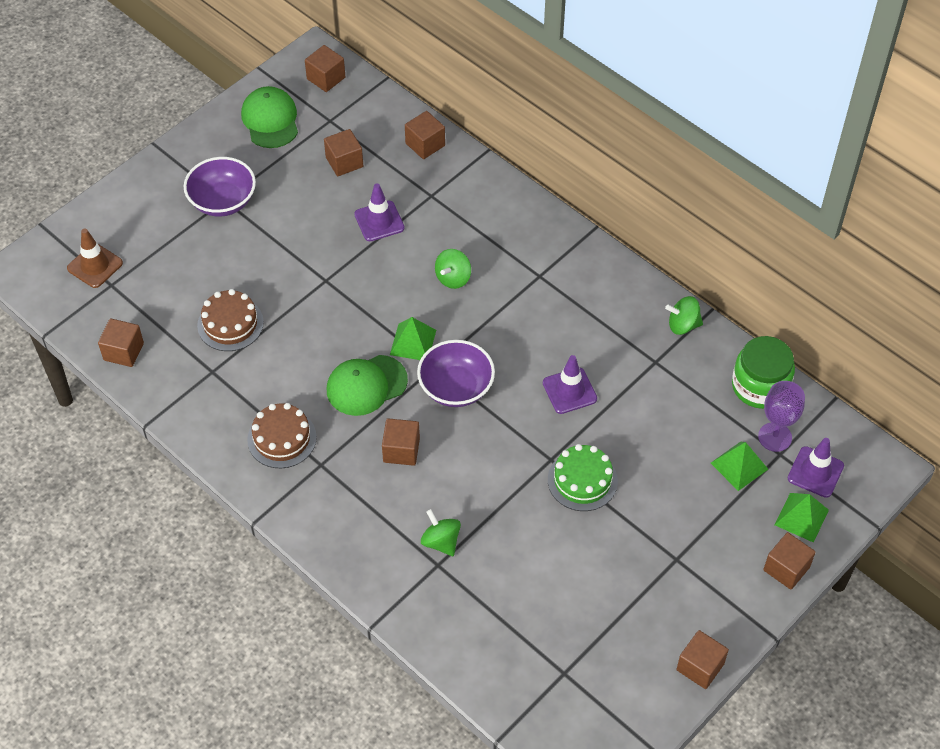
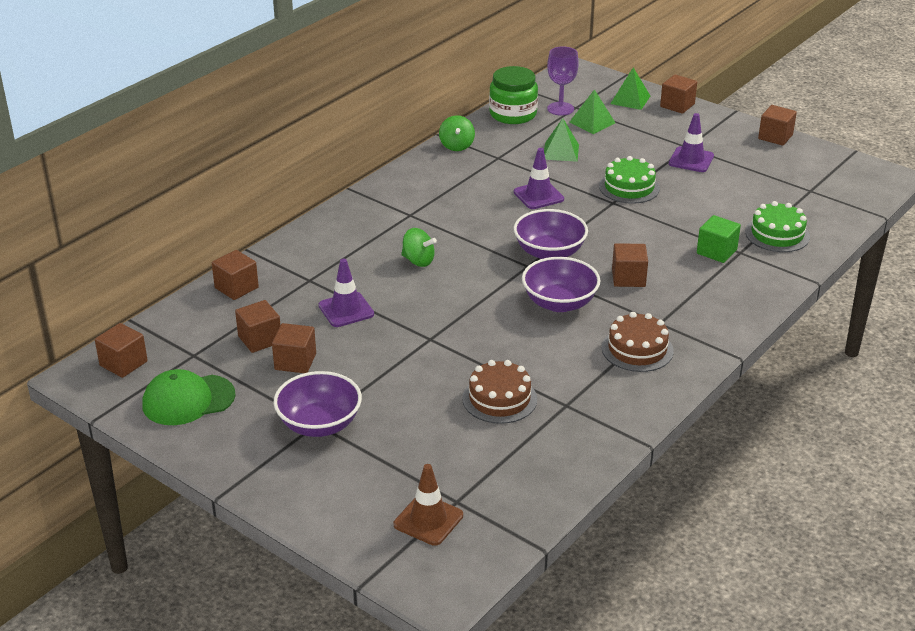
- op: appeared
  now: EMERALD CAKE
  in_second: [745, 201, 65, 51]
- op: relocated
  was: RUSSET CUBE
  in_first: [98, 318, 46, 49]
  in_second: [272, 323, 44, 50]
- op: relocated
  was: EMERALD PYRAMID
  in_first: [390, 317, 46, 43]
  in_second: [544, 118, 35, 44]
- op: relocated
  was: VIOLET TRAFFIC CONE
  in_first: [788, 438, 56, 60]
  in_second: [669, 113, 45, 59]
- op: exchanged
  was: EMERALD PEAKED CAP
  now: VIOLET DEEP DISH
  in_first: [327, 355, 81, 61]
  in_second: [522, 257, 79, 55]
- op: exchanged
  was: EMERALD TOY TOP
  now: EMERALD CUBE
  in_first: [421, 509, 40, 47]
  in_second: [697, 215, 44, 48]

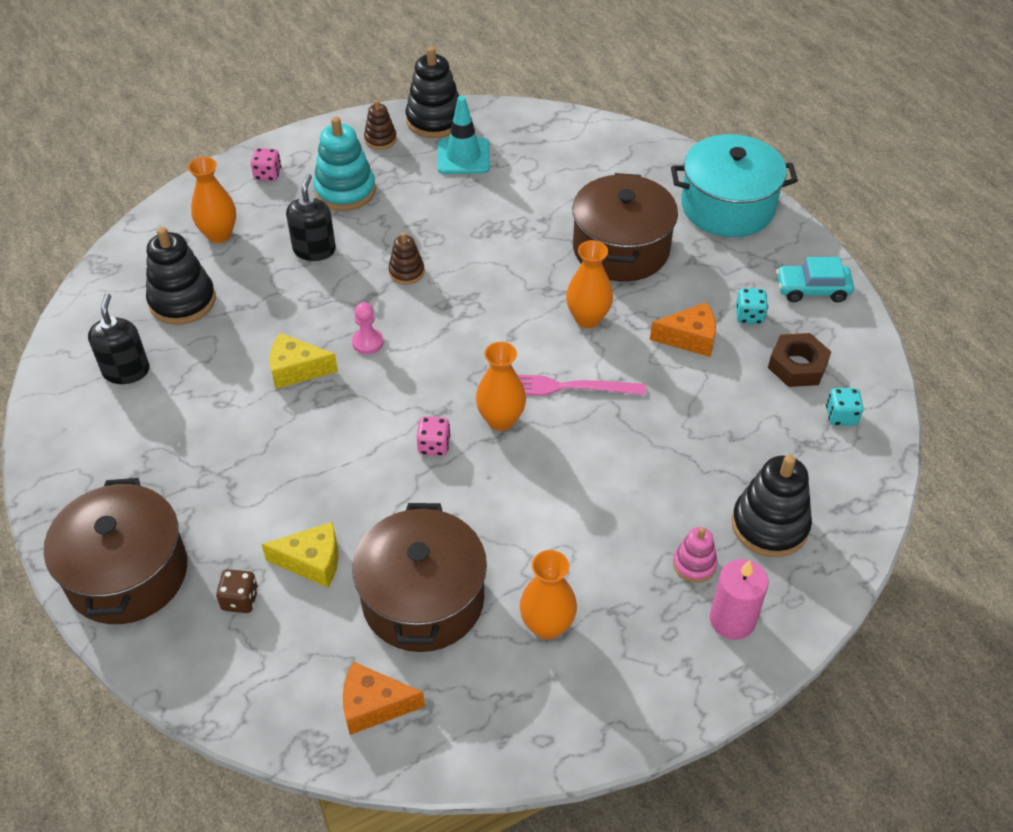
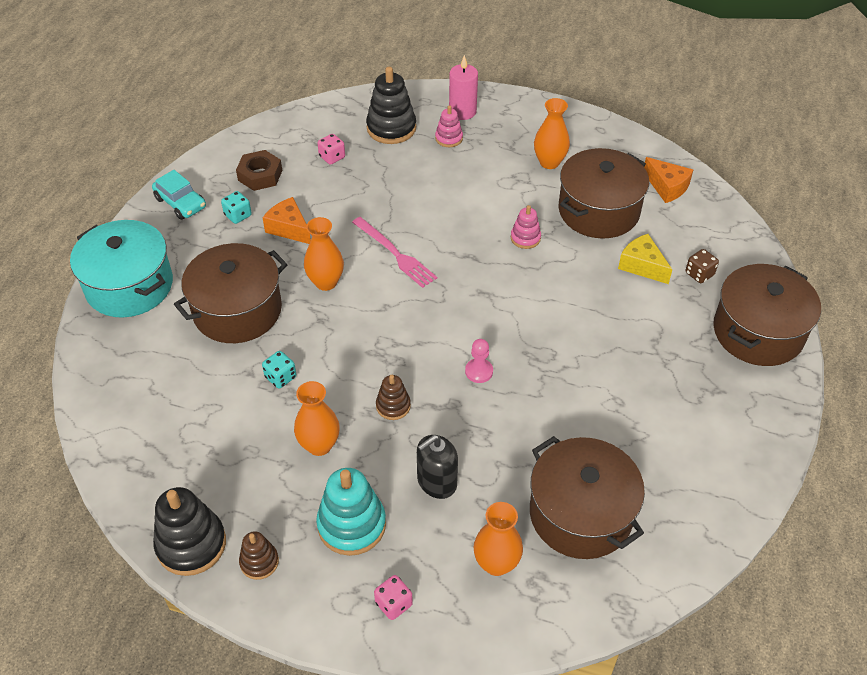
- op: missing
  was: BLACK PUMP BOTTLE
  in_first: [88, 293, 61, 91]
- op: missing
  was: YELLOW PIECE OF CHEESE
  in_first: [270, 333, 68, 56]
- op: missing
  was: TURQUOISE TRAFFIC CONE
  in_first: [438, 96, 52, 78]
- op: appeared
  now: PINK RING STACKER
  in_second: [511, 205, 30, 44]
- op: relocated
  was: PINK DICE
  in_first: [417, 416, 33, 40]
  in_second: [317, 134, 28, 31]
- op: relocated
  was: ORANGE-COLOURED FLOWER VASE
  in_first: [476, 342, 50, 89]
  in_second: [294, 381, 46, 75]
- op: relocated
  was: TURQUOISE DICE
  in_first: [826, 388, 37, 38]
  in_second: [262, 351, 34, 37]
- op: exchanged
  was: BLACK RING STACKER
  now: RUSSET STOCKPOT
  in_first: [146, 227, 70, 98]
  in_second: [530, 436, 115, 123]

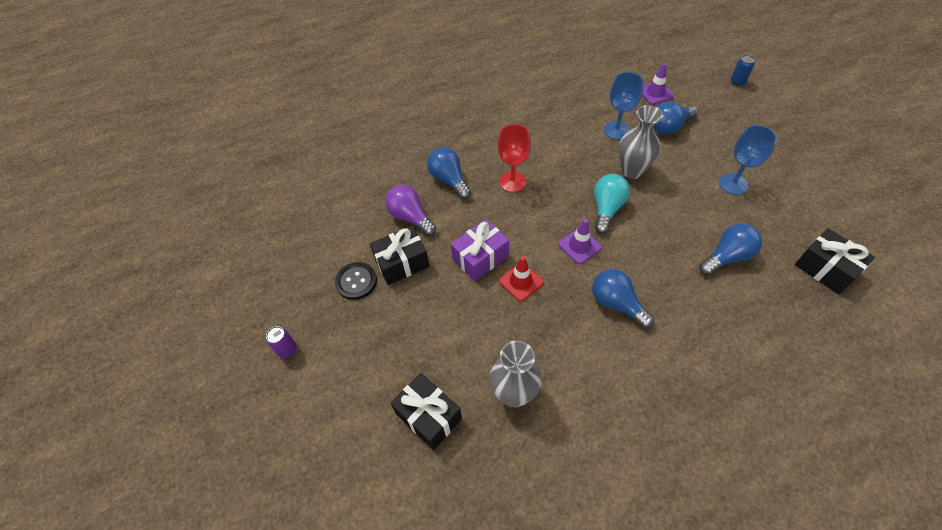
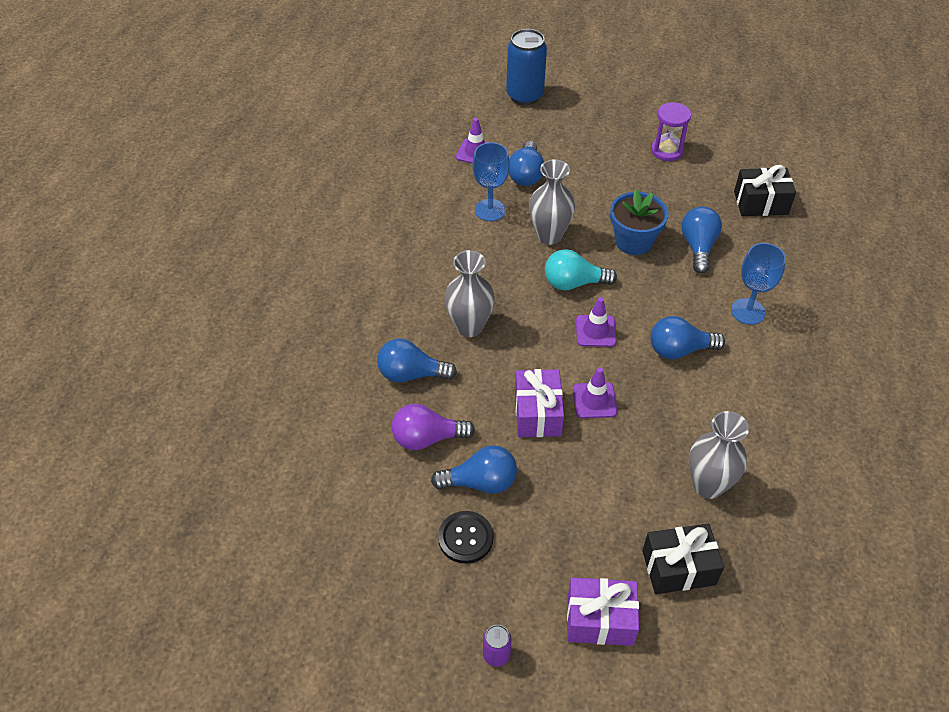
- op: appeared
  now: VIOLET WRAPPED GIFT
  in_second: [567, 577, 72, 69]
- op: appeared
  now: COBALT POTTED PLANT
  in_second: [610, 189, 59, 66]
- op: appeared
  now: VIOLET SANDGLASS
  in_second: [651, 102, 40, 59]
- op: relocated
  was: COBALT WINE GLASS
  in_first: [719, 125, 58, 70]
  in_second: [731, 243, 55, 82]
- op: exchanged
  was: BLACK WRAPPED GIFT
  now: COBALT LIGHT BULB
  in_first: [370, 226, 60, 59]
  in_second: [431, 445, 86, 49]
- op: exchanged
  was: CRIMSON WINE GLASS
  now: GREY FLOWER VASE
  in_first: [497, 124, 34, 68]
  in_second: [445, 250, 50, 87]
- op: colour
  was: CRIMSON TRAFFIC CONE
  now: VIOLET TRAFFIC CONE
  in_first: [499, 256, 45, 45]
  in_second: [573, 368, 44, 50]
- op: spun
  was: TURQUOISE LIGHT BULB
  in_first: [594, 174, 36, 60]
  in_second: [545, 249, 72, 42]
  clockwise: -60
- op: size
  was: COBALT TIN
  in_first: [731, 55, 24, 31]
  in_second: [506, 29, 41, 76]
  ratio: 2.13

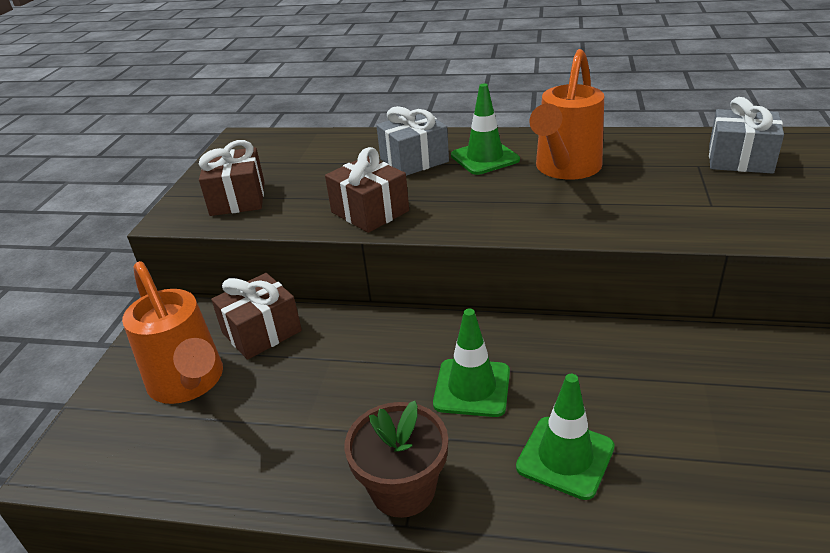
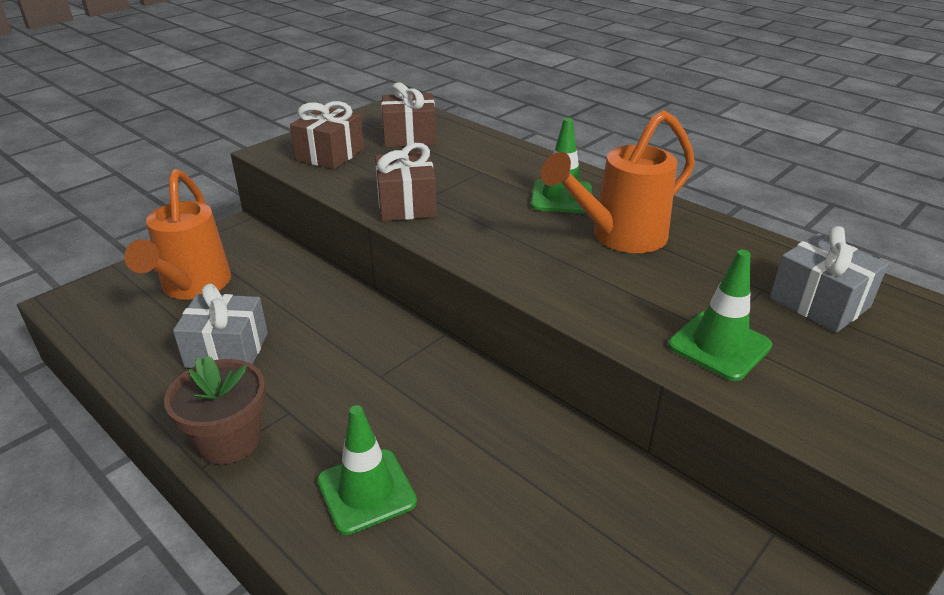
- op: relocated
  was: RUSSET WRAPPED GIFT
  in_first: [211, 273, 91, 87]
  in_second: [381, 82, 55, 65]
- op: relocated
  was: GREY WRAPPED GIFT
  in_first: [376, 106, 73, 70]
  in_second: [173, 284, 95, 84]
- op: relocated
  was: EMERALD TRAFFIC CONE
  in_first: [433, 309, 77, 108]
  in_second: [668, 250, 104, 131]

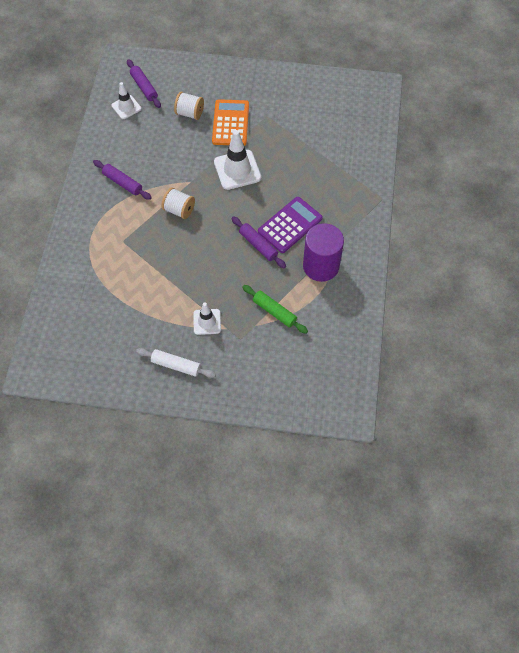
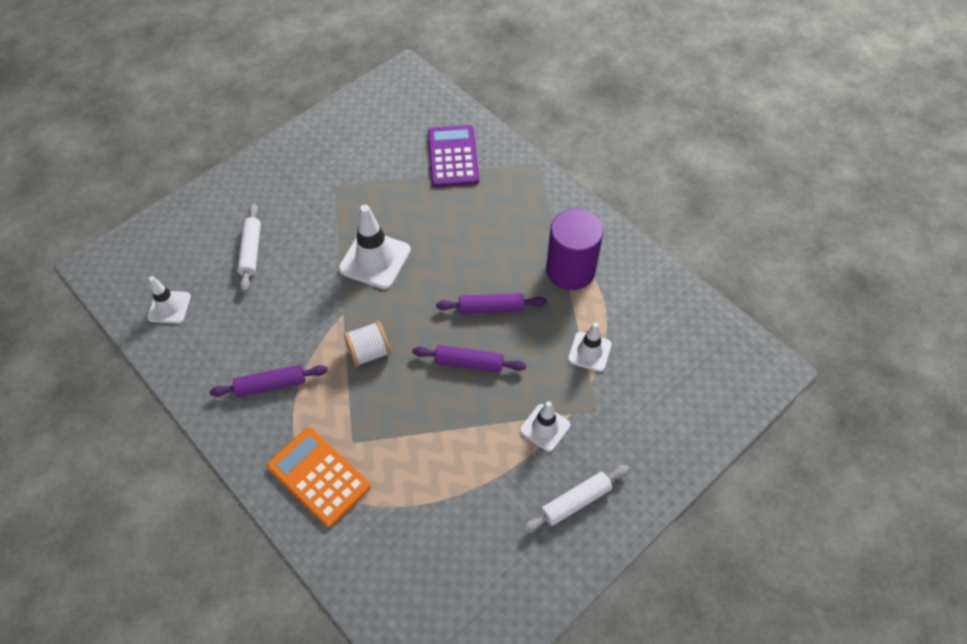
- op: relocated
  was: VIOLET ROLLING PIN
  in_first: [127, 59, 34, 49]
  in_second: [412, 345, 114, 28]
- op: relocated
  was: ORANGE-COLOURED CALCULATOR
  in_first: [212, 99, 37, 47]
  in_second: [267, 427, 104, 100]
- op: relocated
  was: VIOLET CALCULATOR
  in_first: [258, 197, 65, 56]
  in_second: [428, 125, 51, 62]
- op: exchanged
  was: PURE WHITE SPOOL
  now: PURE WHITE ROLLING PIN
  in_first: [174, 92, 30, 28]
  in_second: [237, 204, 24, 88]
- op: exchanged
  was: EMERALD ROLLING PIN
  now: PURE WHITE TRAFFIC CONE
  in_first: [242, 285, 66, 49]
  in_second: [568, 322, 44, 50]

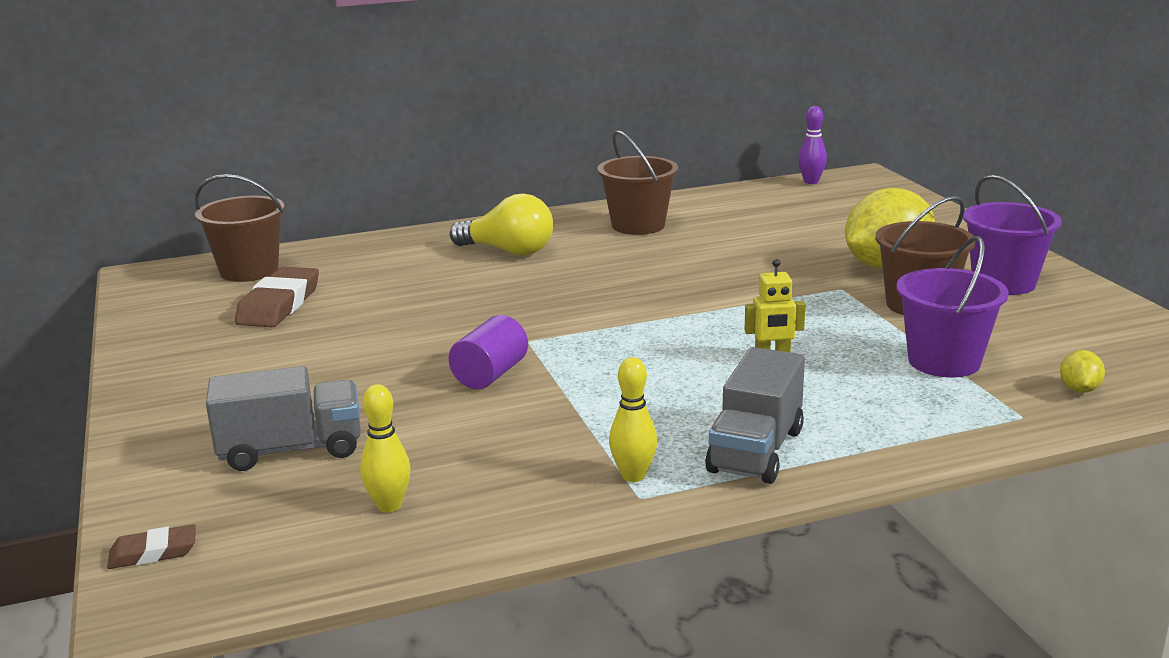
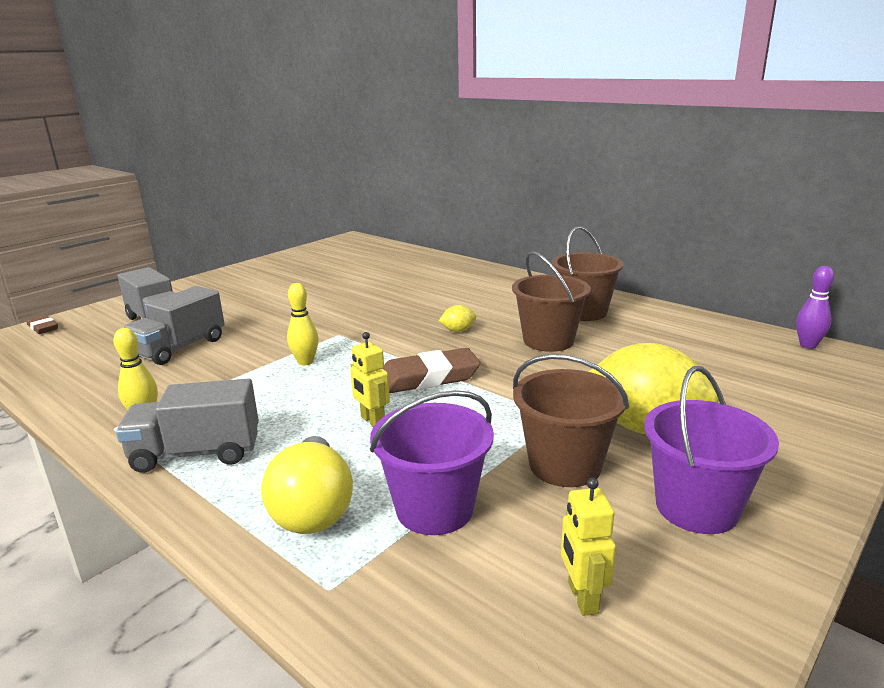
- op: missing
  was: VIOLET CYLINDER
  in_first: [449, 315, 79, 74]
- op: appeared
  now: GREY TRUCK
  in_second: [124, 286, 101, 79]
- op: appeared
  now: YELLOW ROBOT
  in_second: [561, 478, 55, 138]
- op: relocated
  was: RUSSET SAND BUCKET
  in_first: [195, 174, 90, 108]
  in_second: [512, 251, 79, 101]
- op: relocated
  was: RUSSET PENCIL ERASER
  in_first: [235, 267, 84, 60]
  in_second: [382, 348, 98, 45]
- op: relocated
  was: YELLOW BOWLING PIN
  in_first: [360, 384, 51, 128]
  in_second: [287, 283, 31, 83]
- op: relocated
  was: YELLOW LIGHT BULB
  in_first: [449, 194, 104, 62]
  in_second: [261, 436, 92, 98]
- op: relocated
  was: YELLOW CITRUS FRUIT
  in_first: [1060, 350, 45, 43]
  in_second: [439, 305, 37, 27]

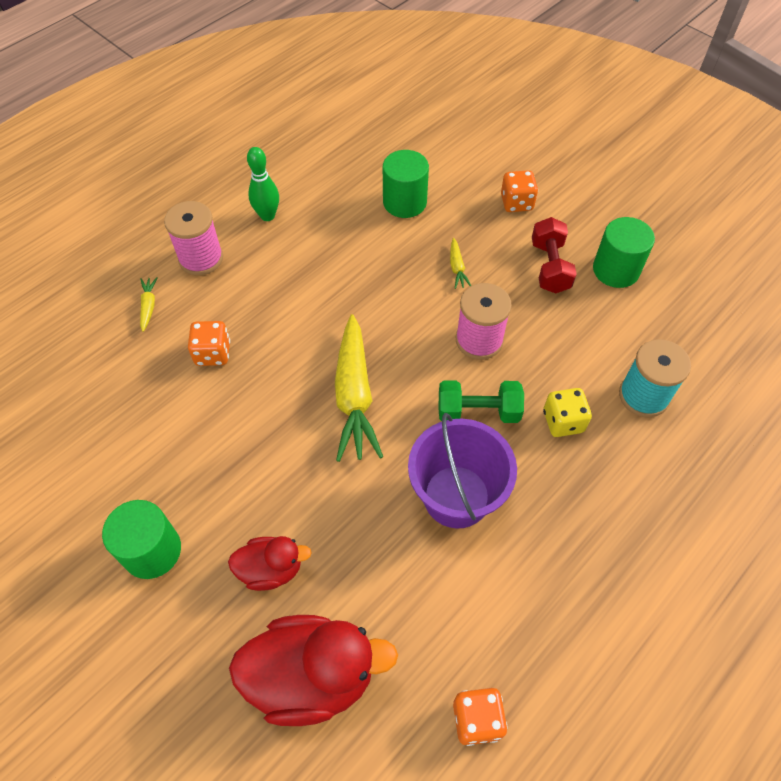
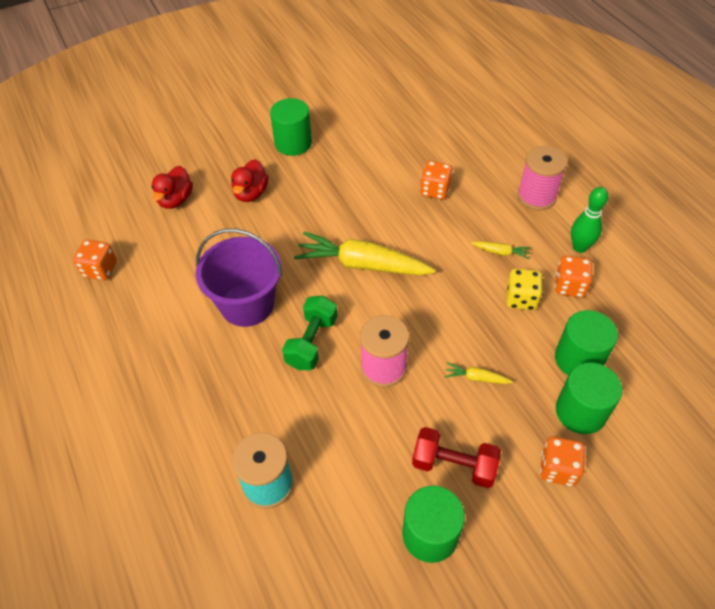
- op: appeared
  now: ORANGE-COLOURED DICE
  in_second: [555, 256, 38, 42]
- op: appeared
  now: EMERALD CYLINDER
  in_second: [556, 362, 66, 72]
- op: relocated
  was: YELLOW ROOT VEGETABLE
  in_first: [140, 277, 18, 55]
  in_second: [471, 241, 60, 18]
- op: relocated
  was: YELLOW DICE
  in_first: [543, 388, 49, 49]
  in_second: [506, 269, 37, 41]
- op: size
  was: CRIMSON RUBBER DUCK
  in_first: [229, 615, 169, 111]
  in_second: [151, 166, 42, 43]
  ratio: 0.56

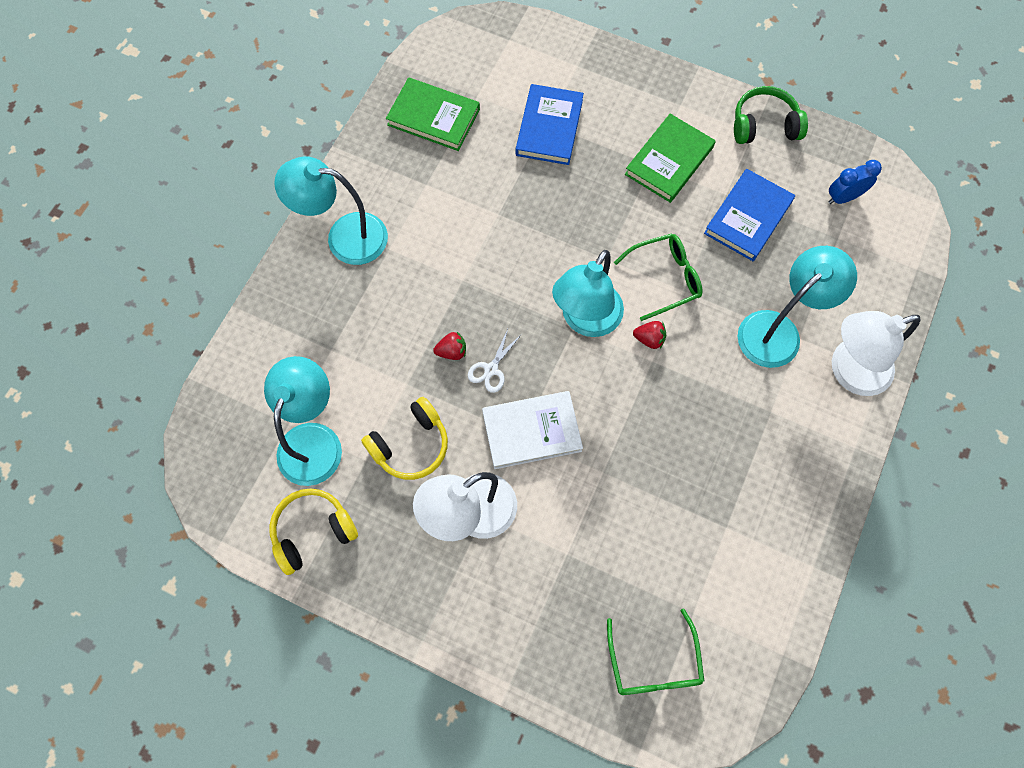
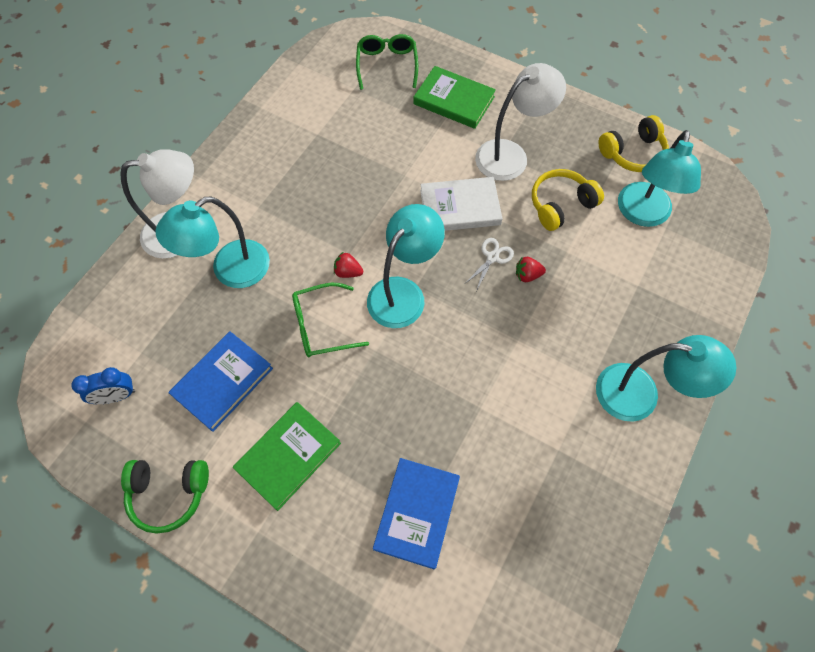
- op: relocated
  was: EMERALD HARDBACK
  in_first: [386, 77, 94, 74]
  in_second: [414, 66, 82, 63]

